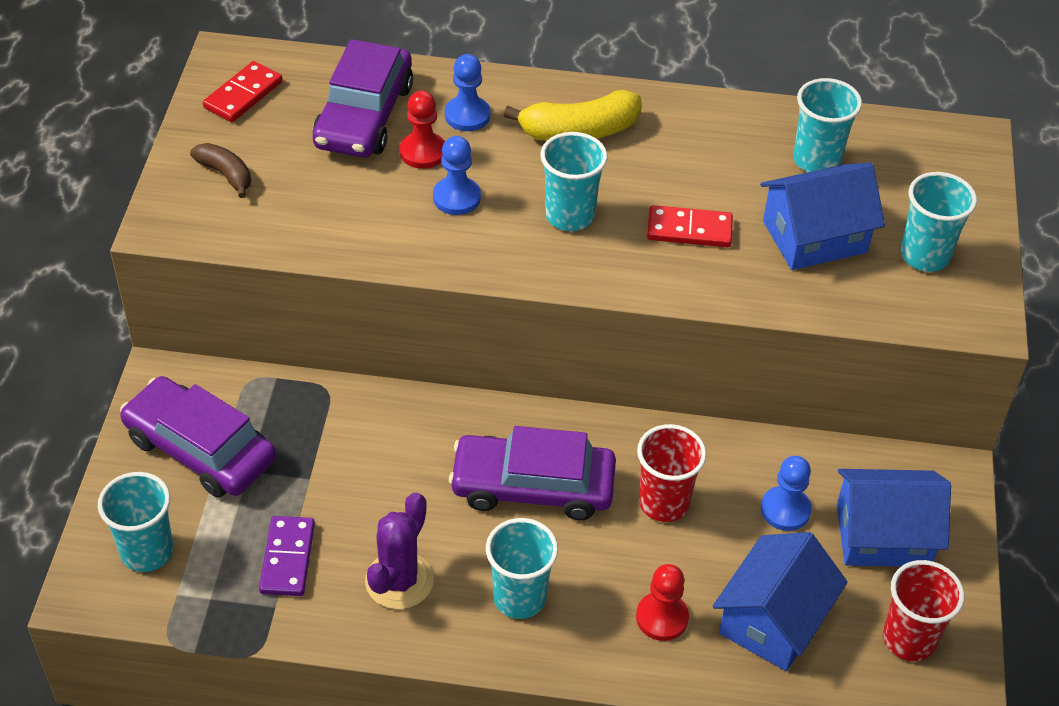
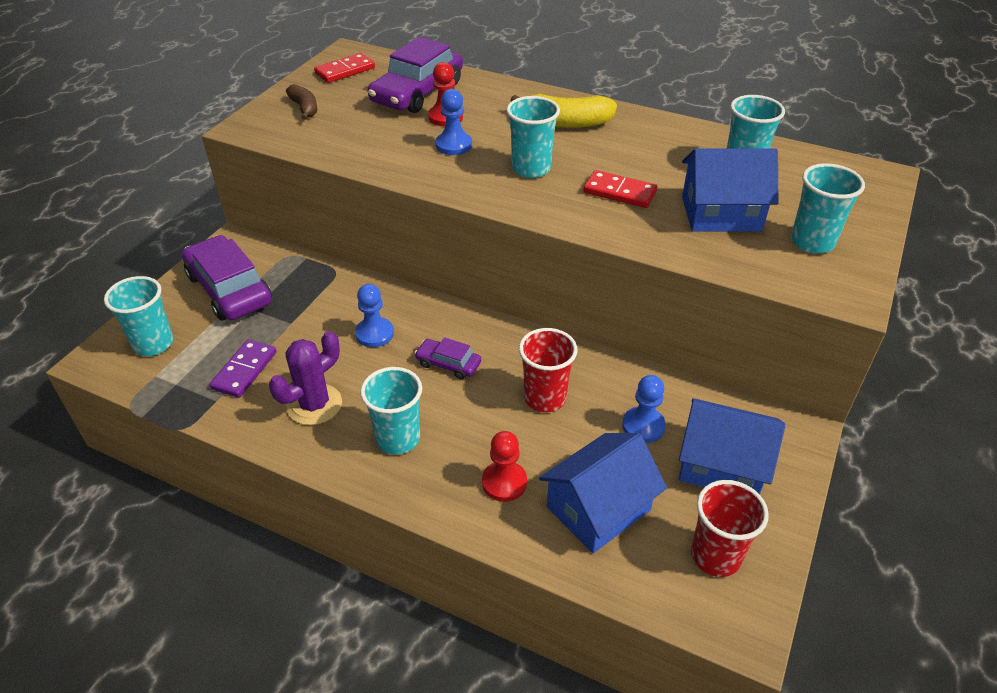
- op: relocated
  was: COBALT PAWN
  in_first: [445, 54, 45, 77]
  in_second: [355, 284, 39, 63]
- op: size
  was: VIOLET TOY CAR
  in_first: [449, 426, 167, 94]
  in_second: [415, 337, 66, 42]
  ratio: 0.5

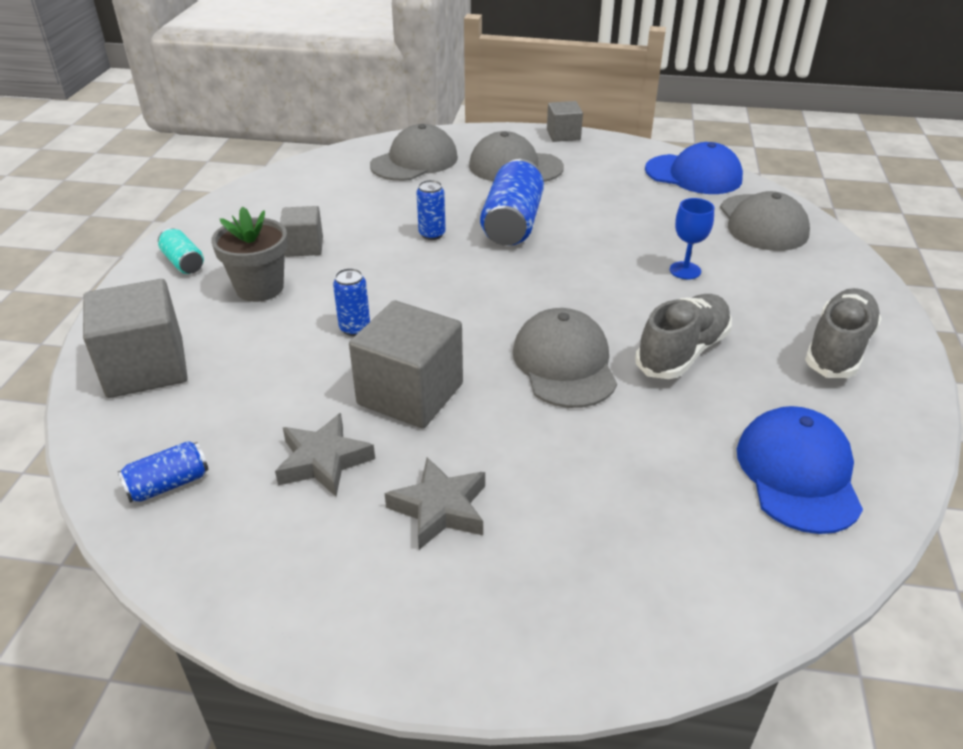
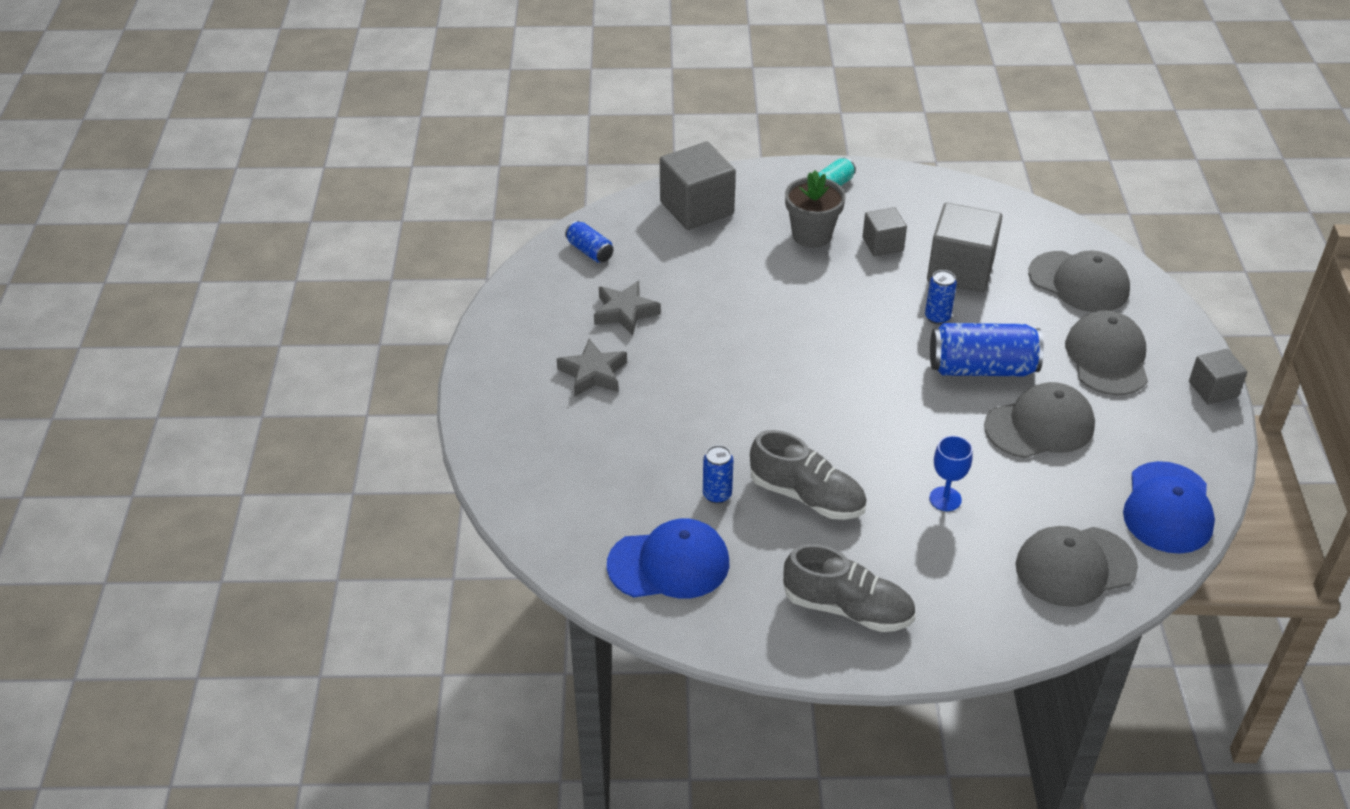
- op: relocated
  was: COBALT TIN
  in_first: [333, 268, 37, 68]
  in_second: [703, 445, 31, 59]
- op: relocated
  was: GREY CUBE
  in_first: [349, 300, 114, 129]
  in_second: [927, 203, 75, 89]
- op: relocated
  was: GREY PEAKED CAP
  in_first: [513, 308, 104, 100]
  in_second: [984, 382, 111, 76]

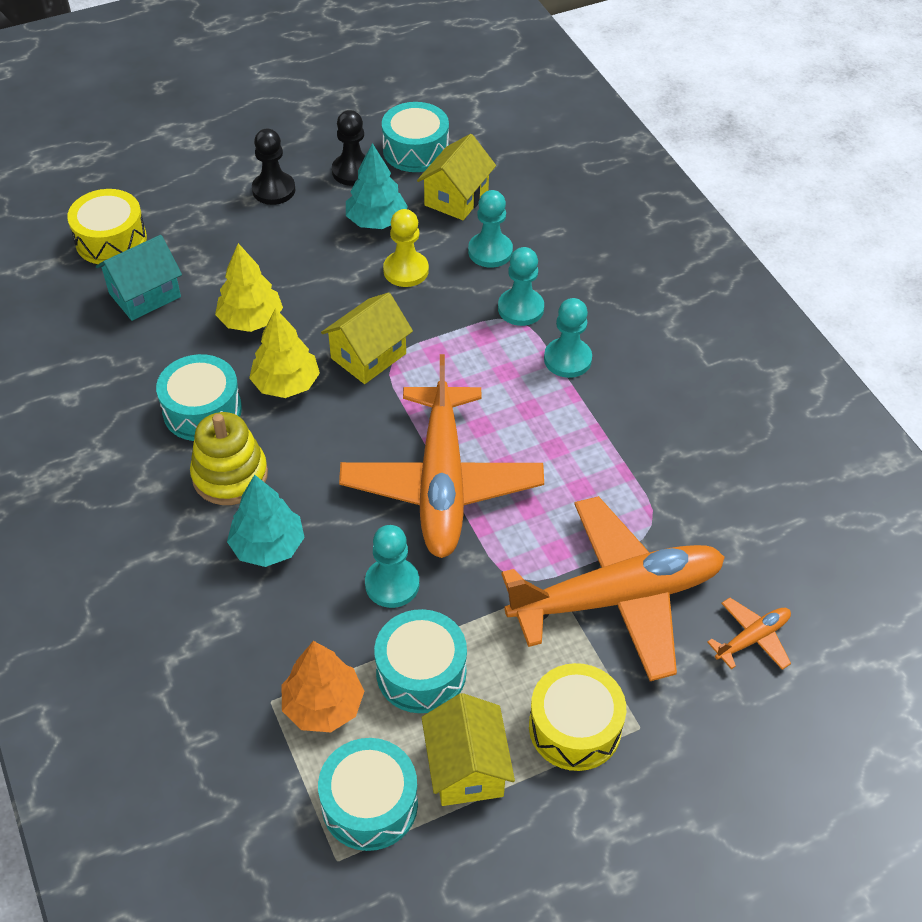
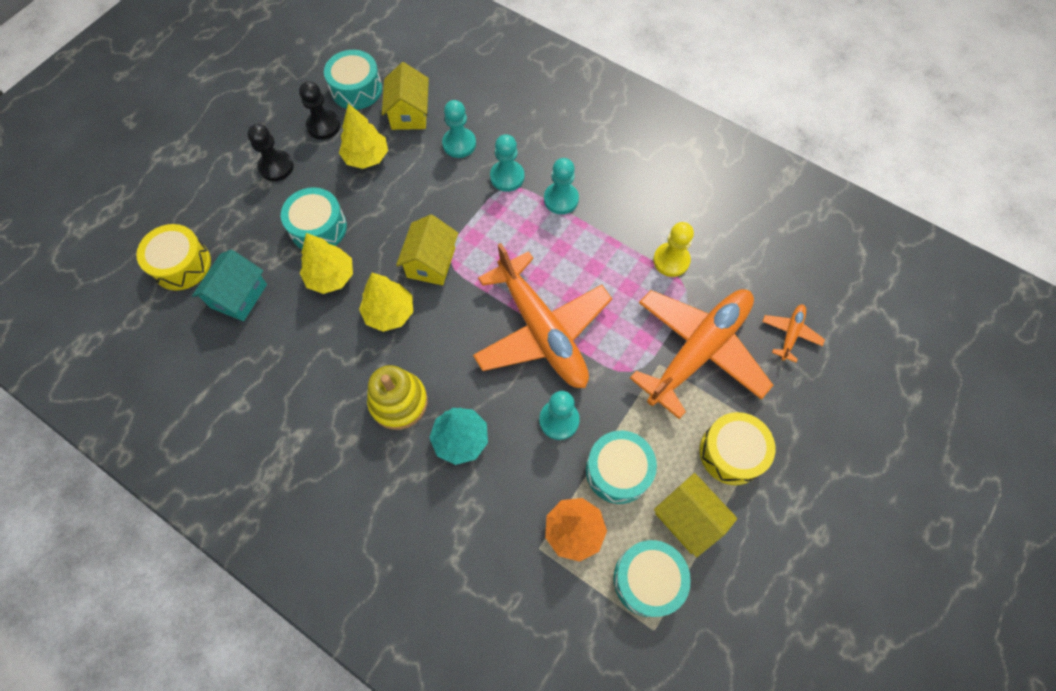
- op: relocated
  was: TURQUOISE SNARE DRUM
  in_first: [156, 354, 86, 87]
  in_second: [281, 187, 66, 62]
- op: relocated
  was: YELLOW PAWN
  in_first: [383, 209, 46, 78]
  in_second: [653, 222, 41, 55]
- op: colour
  was: TURQUOISE FIR TREE
  now: YELLOW FIR TREE
  in_first: [346, 143, 62, 86]
  in_second: [339, 104, 49, 65]

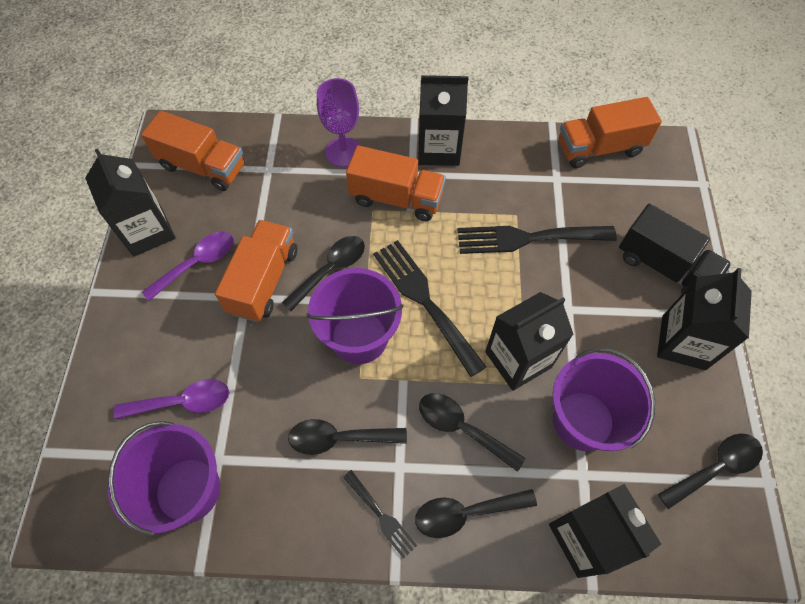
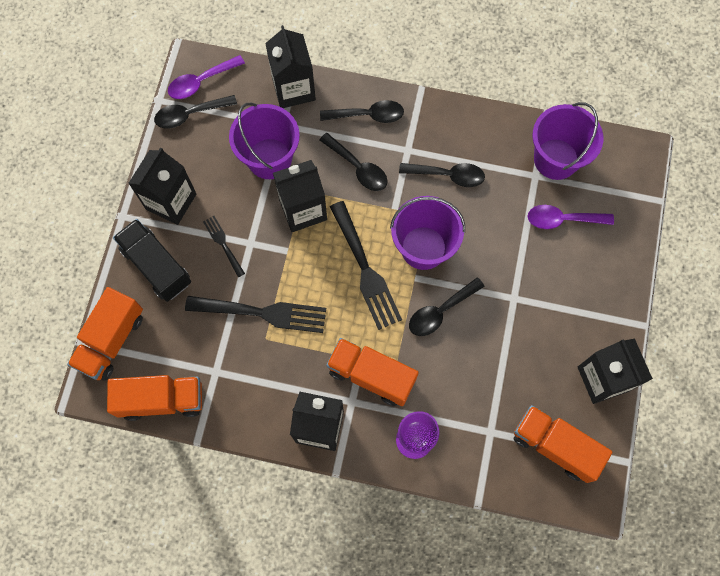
- op: relocated
  was: VIOLET TABLESPOON
  in_first: [142, 232, 92, 69]
  in_second: [168, 55, 77, 44]
- op: relocated
  was: ORANGE-COLOURED TRUCK
  in_first: [215, 220, 82, 102]
  in_second: [67, 287, 76, 93]
- op: relocated
  was: BLACK FORK
  in_first: [343, 470, 74, 89]
  in_second: [203, 216, 42, 61]

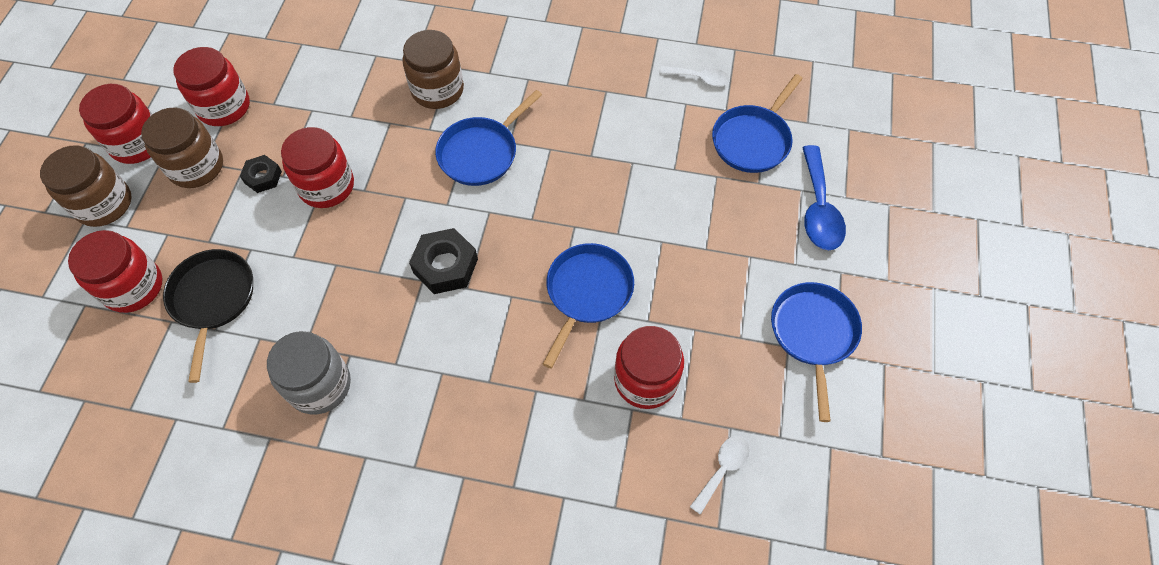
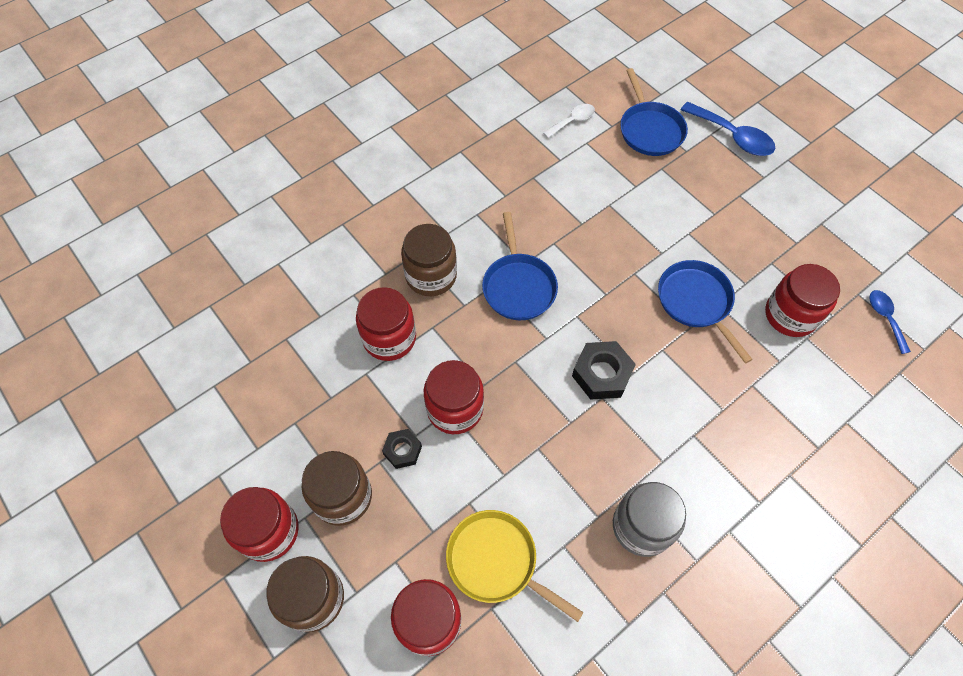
- op: missing
  was: COBALT FRYING PAN
  in_first: [771, 282, 91, 140]
- op: relocated
  was: CRIMSON PRESERVE JAR
  in_first: [173, 47, 77, 79]
  in_second: [356, 287, 60, 74]
- op: colour
  was: BLACK FRYING PAN
  now: YELLOW FRYING PAN
  in_first: [163, 249, 90, 134]
  in_second: [446, 510, 138, 112]
- op: colour
  was: PURE WHITE TABLESPOON
  now: COBALT TABLESPOON
  in_first: [690, 436, 60, 79]
  in_second: [869, 290, 42, 64]

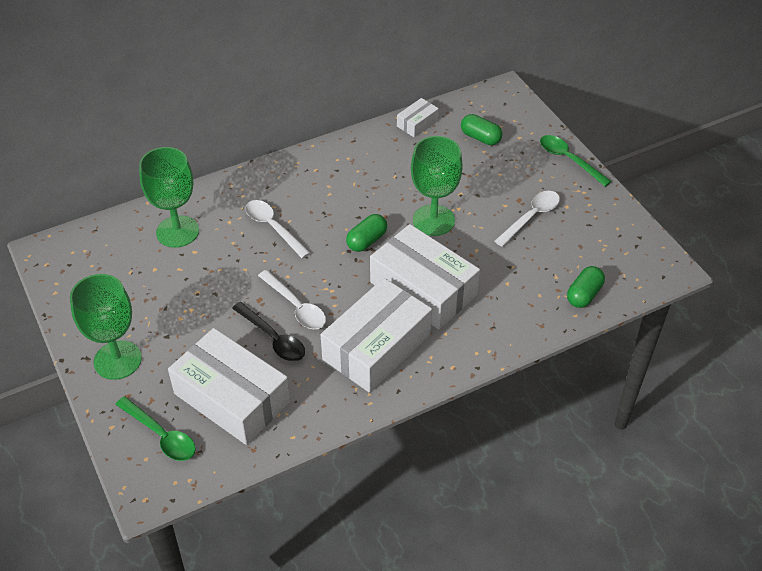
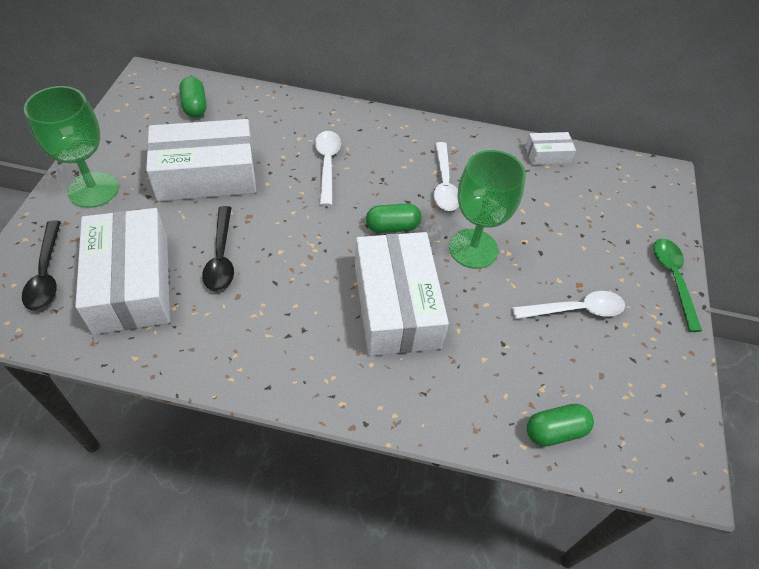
- op: missing
  was: EMERALD WINE GLASS
  in_first: [139, 147, 60, 101]
- op: relocated
  was: PURE WHITE TABLESPOON
  in_first: [258, 270, 68, 59]
  in_second: [434, 142, 25, 69]
- op: relocated
  was: PURE WHITE PACKAGE
  in_first: [321, 278, 111, 115]
  in_second: [146, 119, 110, 82]
- op: relocated
  was: EMERALD PILL
  in_first: [461, 114, 41, 31]
  in_second: [179, 76, 27, 42]
- op: colour
  was: EMERALD TABLESPOON
  now: BLACK TABLESPOON
  in_first: [115, 396, 81, 65]
  in_second: [22, 220, 39, 91]

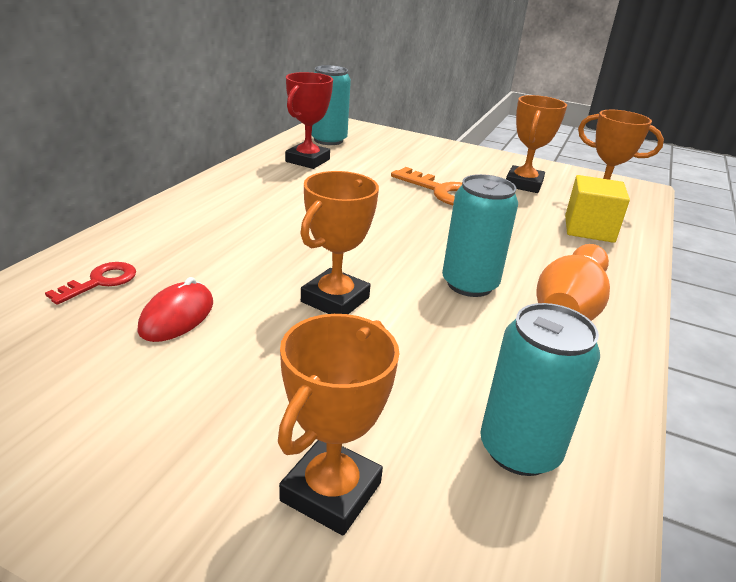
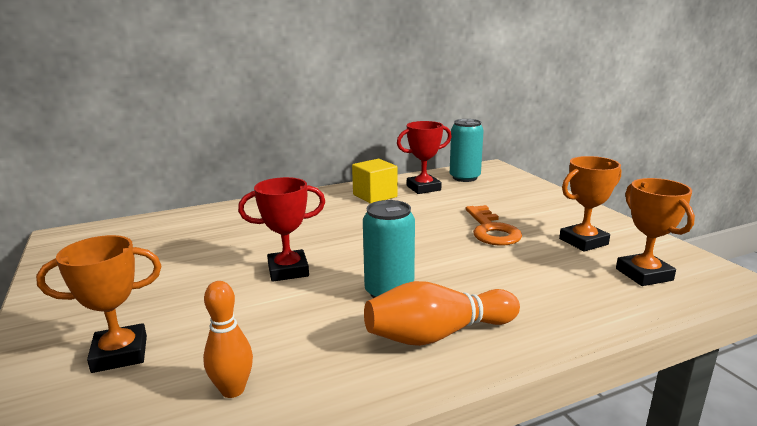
- op: missing
  was: CRIMSON DOOR KEY
  in_first: [45, 262, 91, 43]
- op: missing
  was: CRIMSON PC MOUSE
  in_first: [137, 277, 76, 65]
- op: relocated
  was: YELLOW CUBE
  in_first: [565, 175, 65, 68]
  in_second: [352, 159, 45, 45]
- op: exchanged
  was: TURQUOISE TIN
  now: ORANGE-COLOURED BOWLING PIN
  in_first: [480, 303, 120, 173]
  in_second: [203, 281, 50, 117]
- op: colour
  was: ORANGE-COLOURED PRIZE CUP
  now: CRIMSON PRIZE CUP
  in_first: [300, 171, 79, 143]
  in_second: [238, 177, 87, 105]

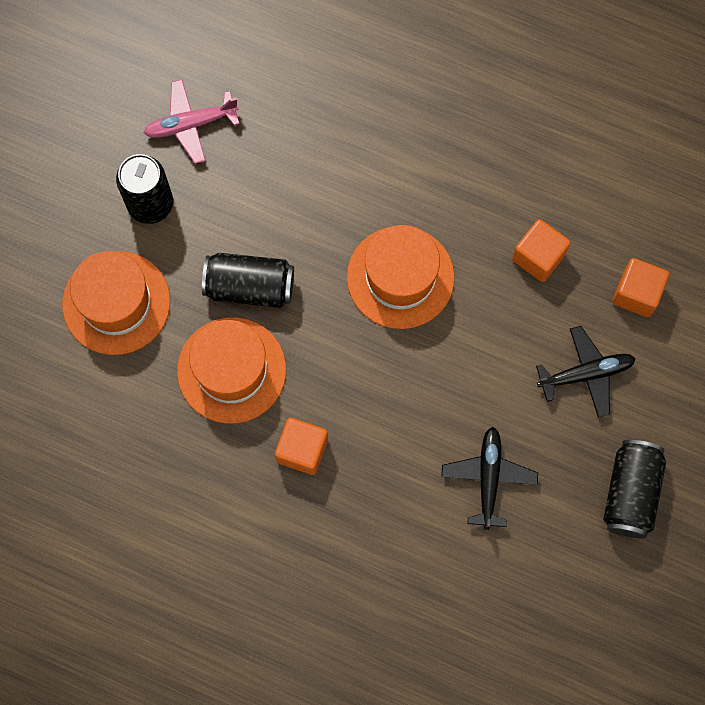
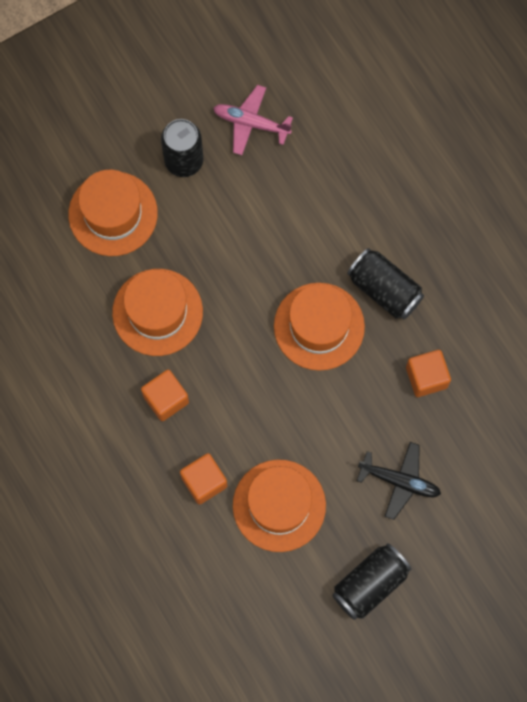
- op: relocated
  was: BLACK TIN
  in_first: [202, 253, 92, 55]
  in_second: [347, 248, 77, 71]
- op: relocated
  was: ORANGE-COLOURED CUBE
  in_first: [612, 258, 57, 59]
  in_second: [180, 453, 47, 51]
- op: exchanged
  was: BLACK AEROPLANE
  now: ORANGE-COLOURED TOP HAT
  in_first: [441, 427, 97, 103]
  in_second: [233, 460, 93, 92]

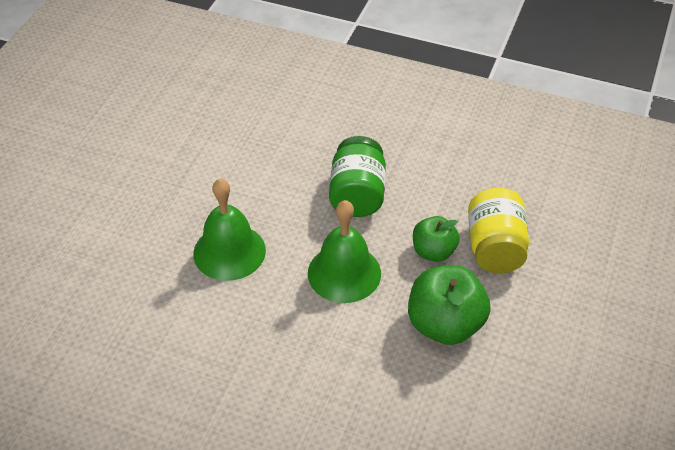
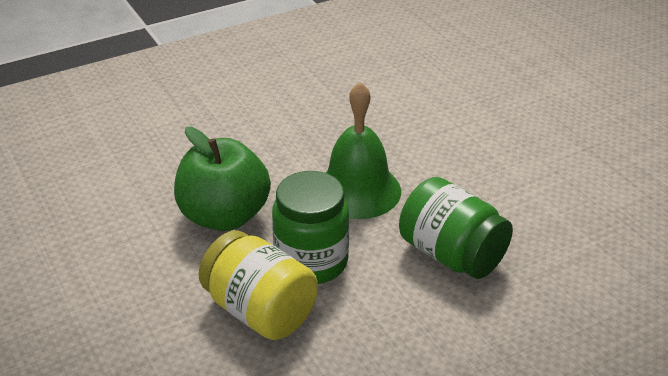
- op: missing
  was: EMERALD HAND BELL
  in_first: [193, 179, 73, 102]
- op: exchanged
  was: EMERALD TOY APPLE
  now: EMERALD PRESERVE JAR
  in_first: [413, 216, 47, 46]
  in_second: [272, 171, 77, 113]

